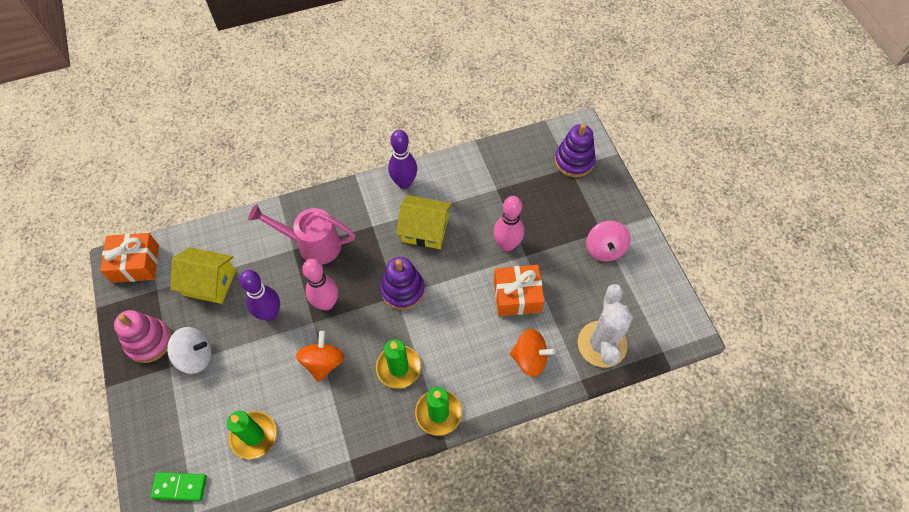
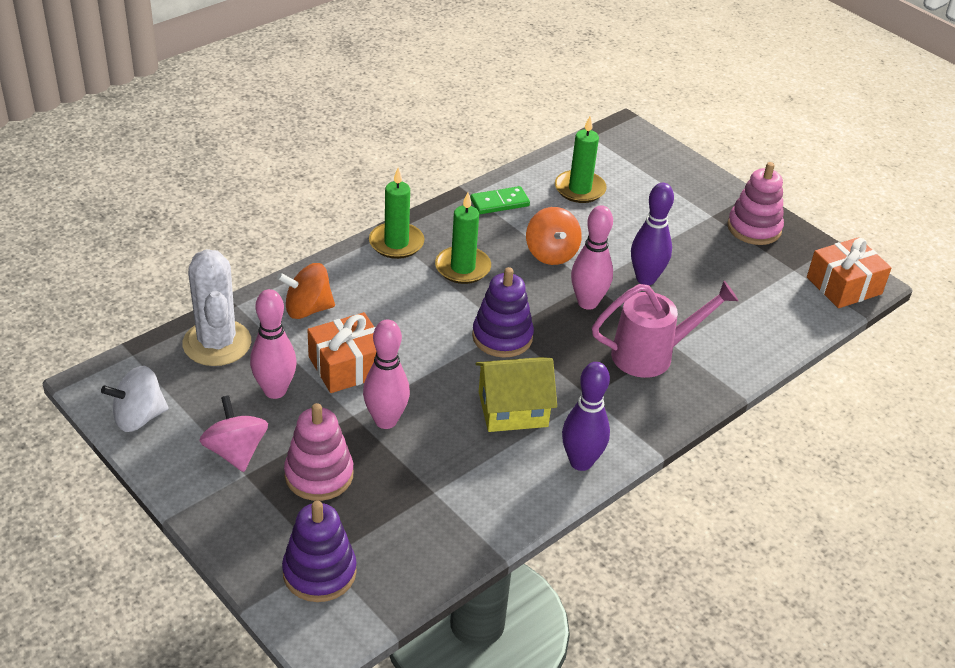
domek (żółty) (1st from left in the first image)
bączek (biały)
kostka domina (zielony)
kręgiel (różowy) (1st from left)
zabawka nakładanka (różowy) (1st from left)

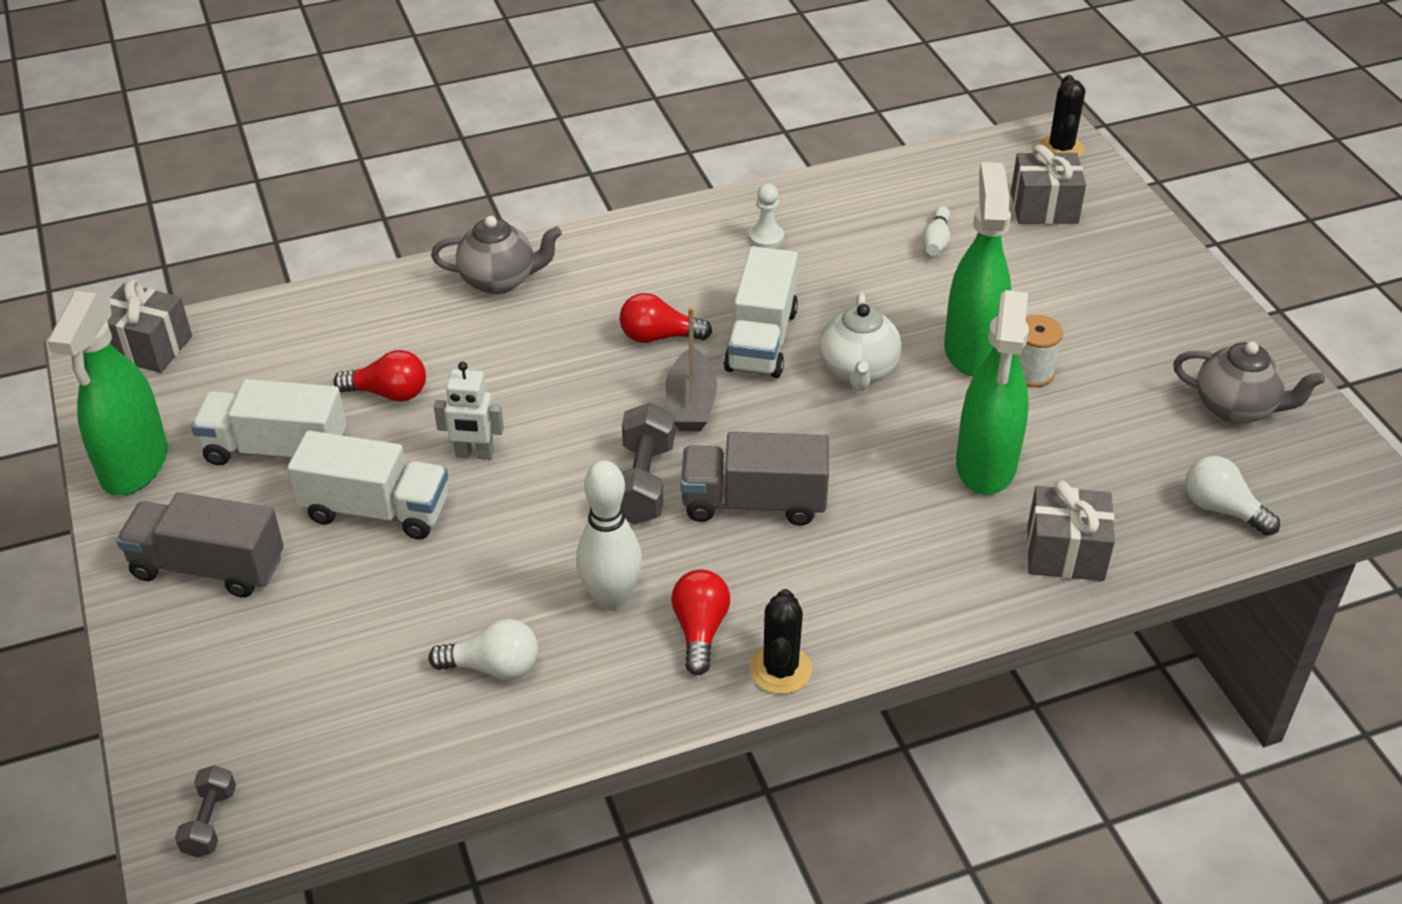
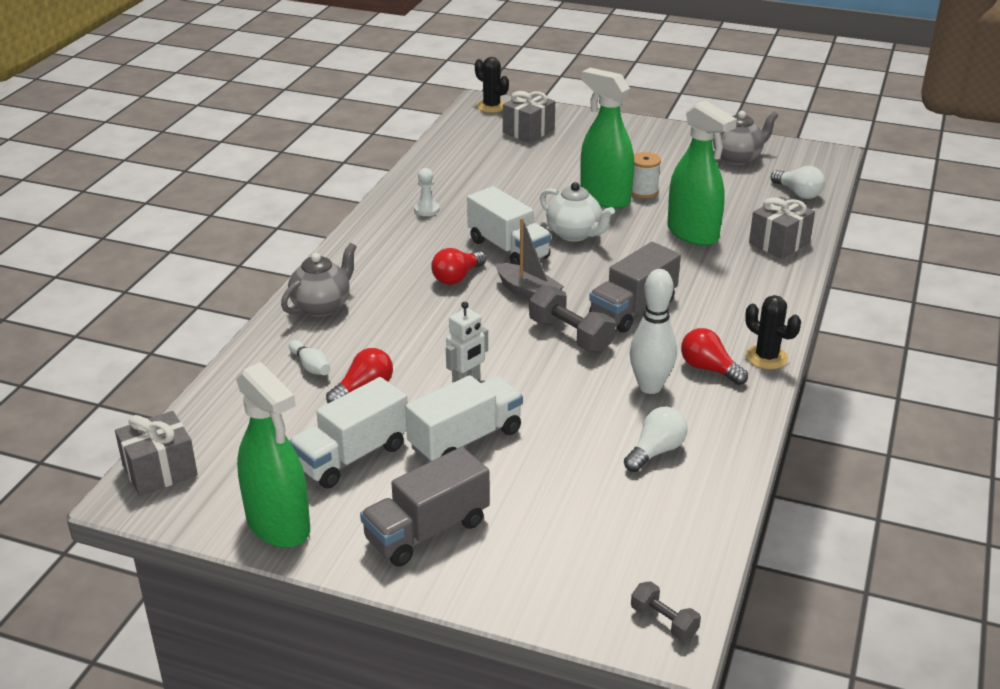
kręgiel (biały) (1st from left)
żarówka (biały) (2nd from left)

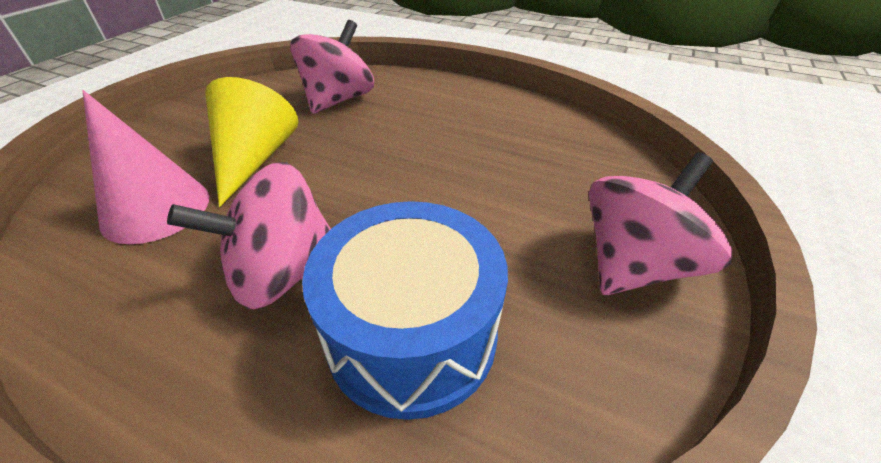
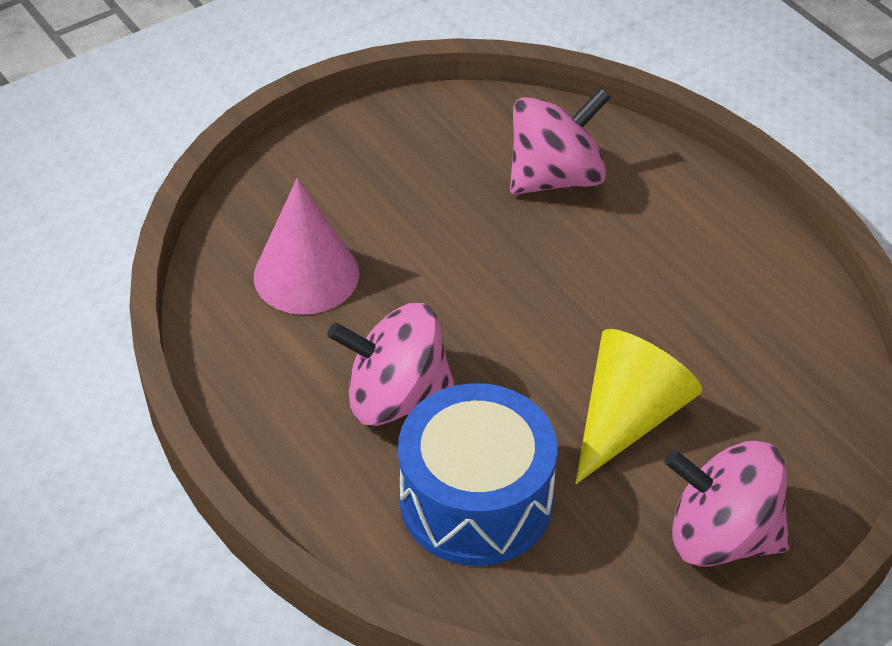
stożek (żółty)
bączek (różowy) (3rd from left)

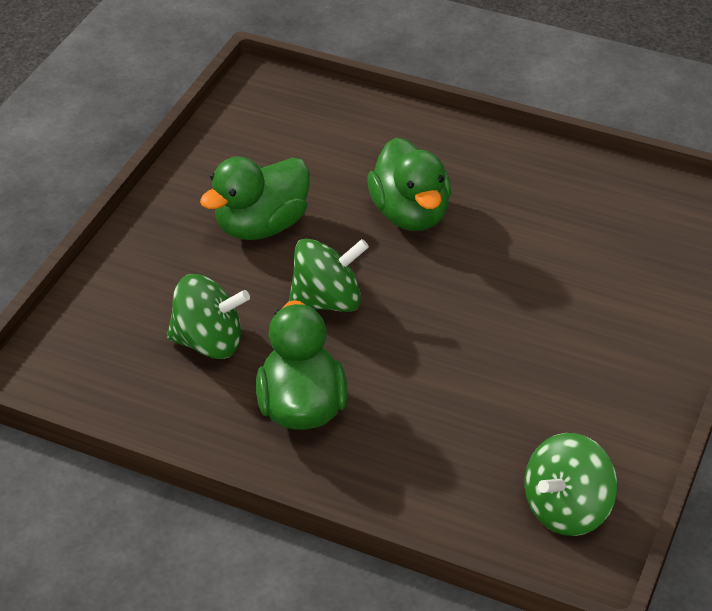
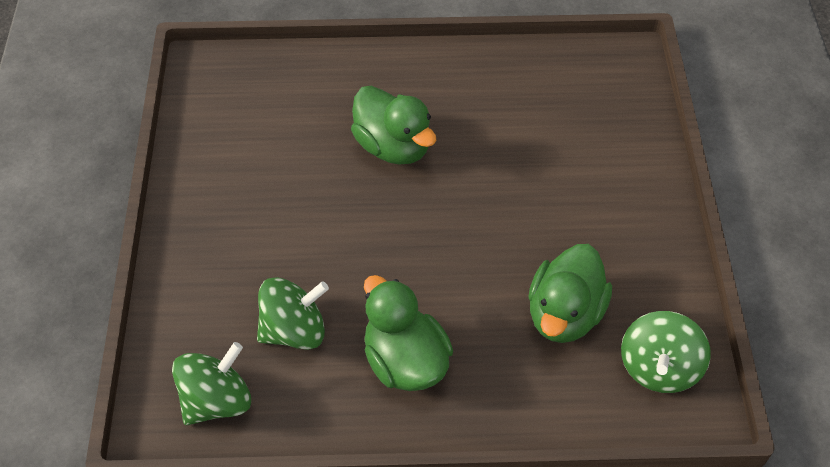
kaczka (zielony) (3rd from left)
bączek (zielony) (1st from left)

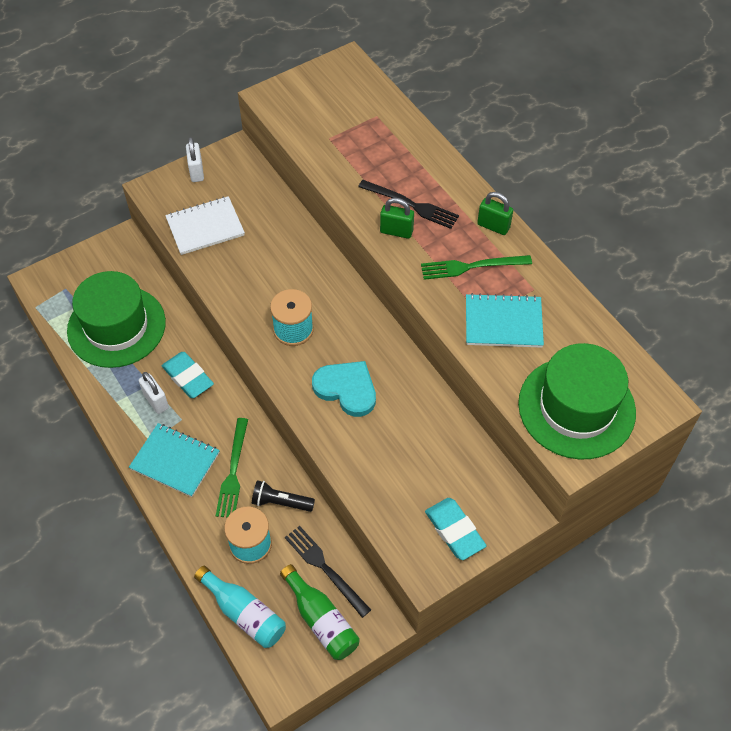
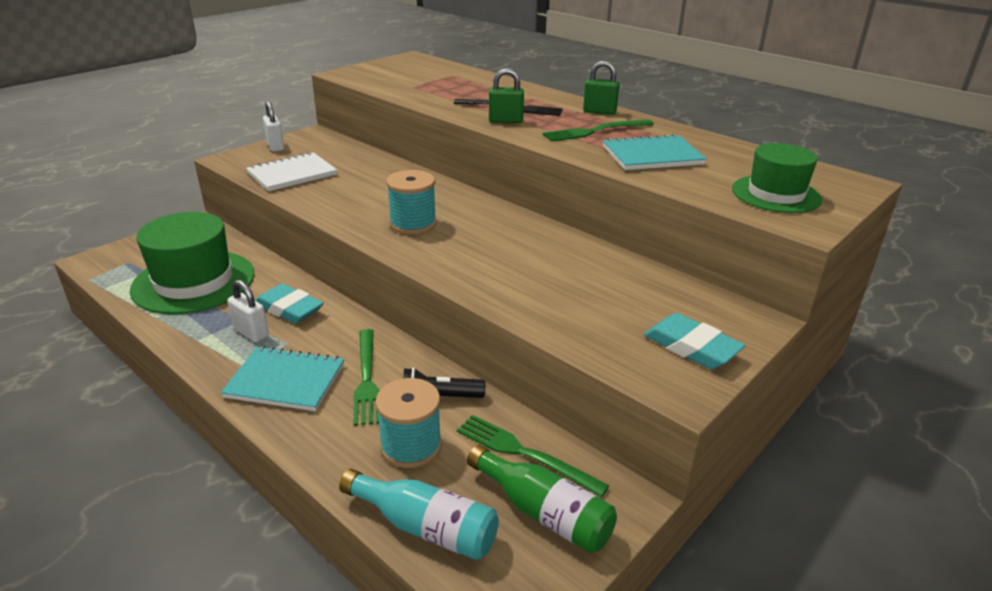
kapelusz (zielony) (2nd from left)
serce (turkusowy)
widelec (zielony) (2nd from left)

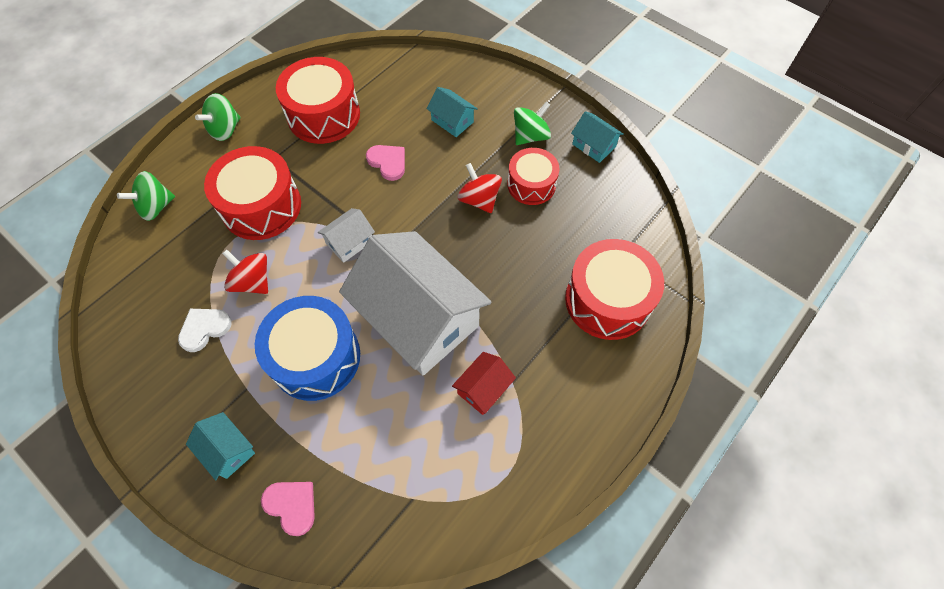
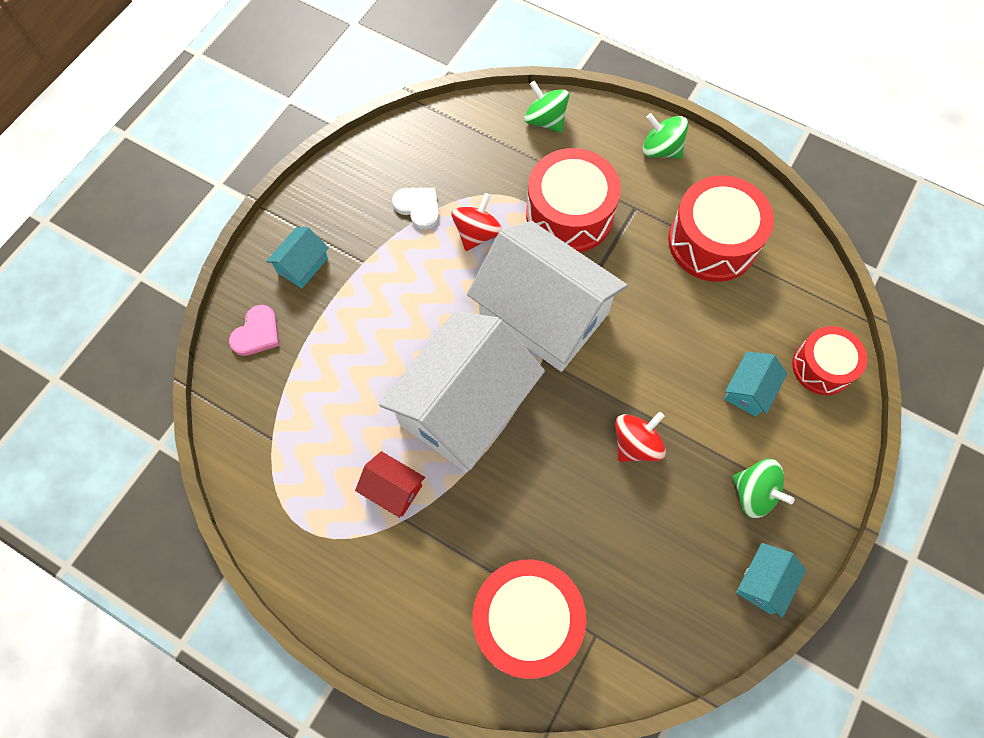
serce (różowy) (2nd from left in the first image)
bęben (czerwony) (4th from left)
domek (biały) (2nd from left)
bęben (niebieski)

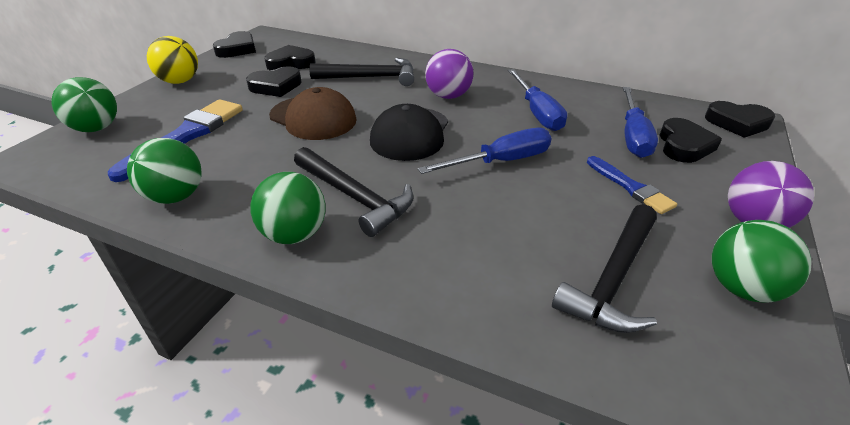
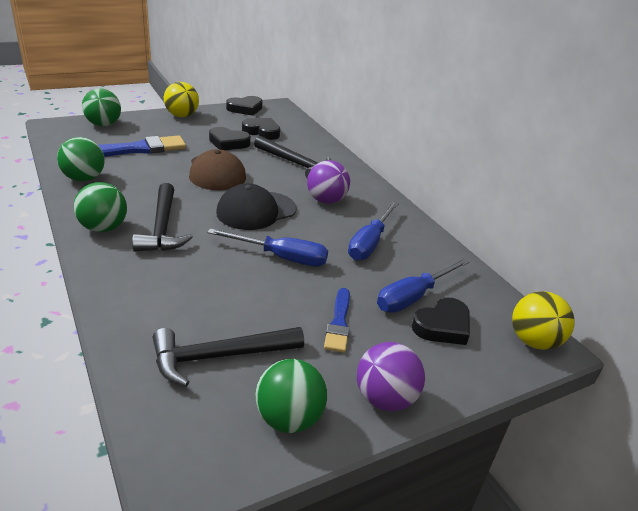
piłka (żółty) (2nd from left)

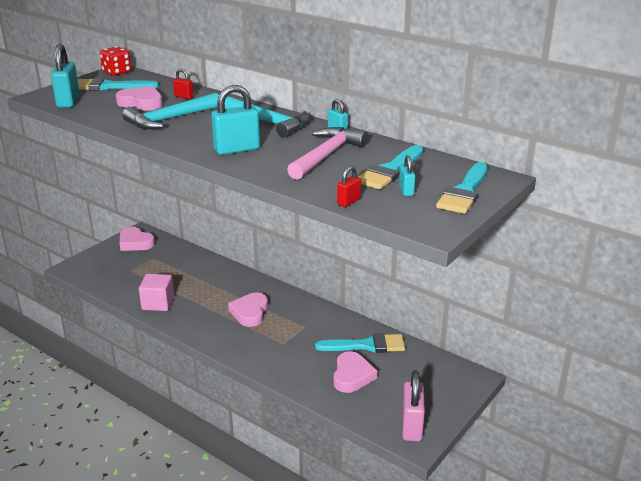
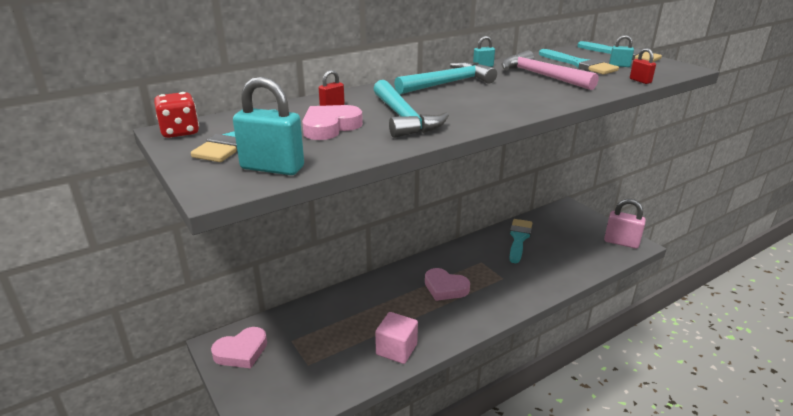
kłódka (turkusowy) (2nd from left in the first image)
serce (różowy) (4th from left in the first image)

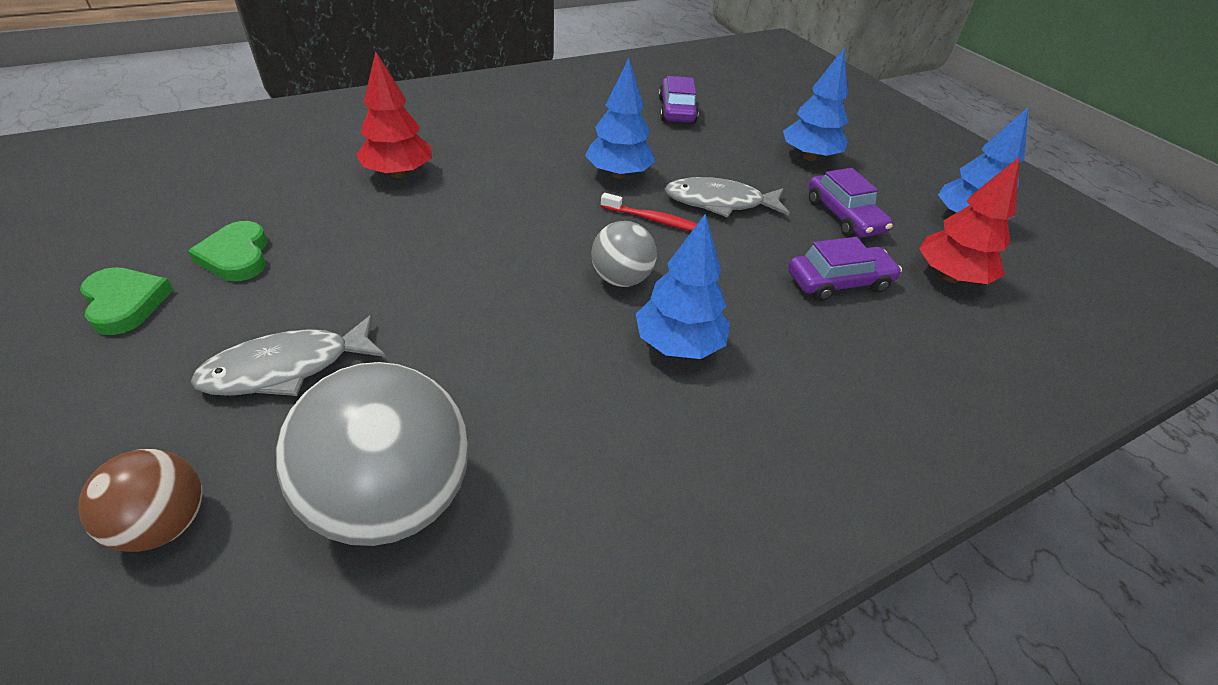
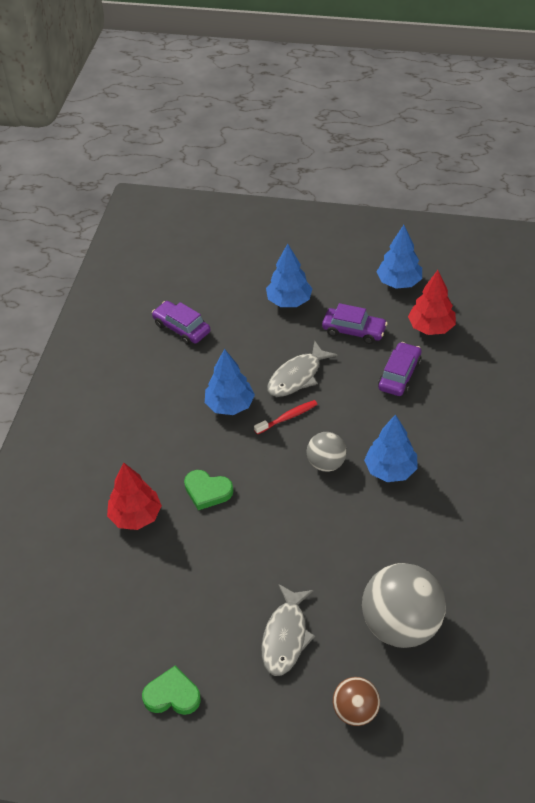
serce (zielony) (2nd from left)

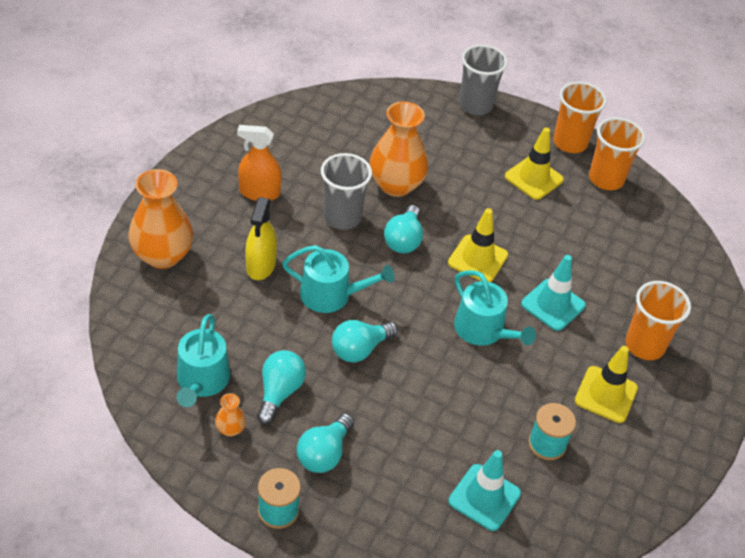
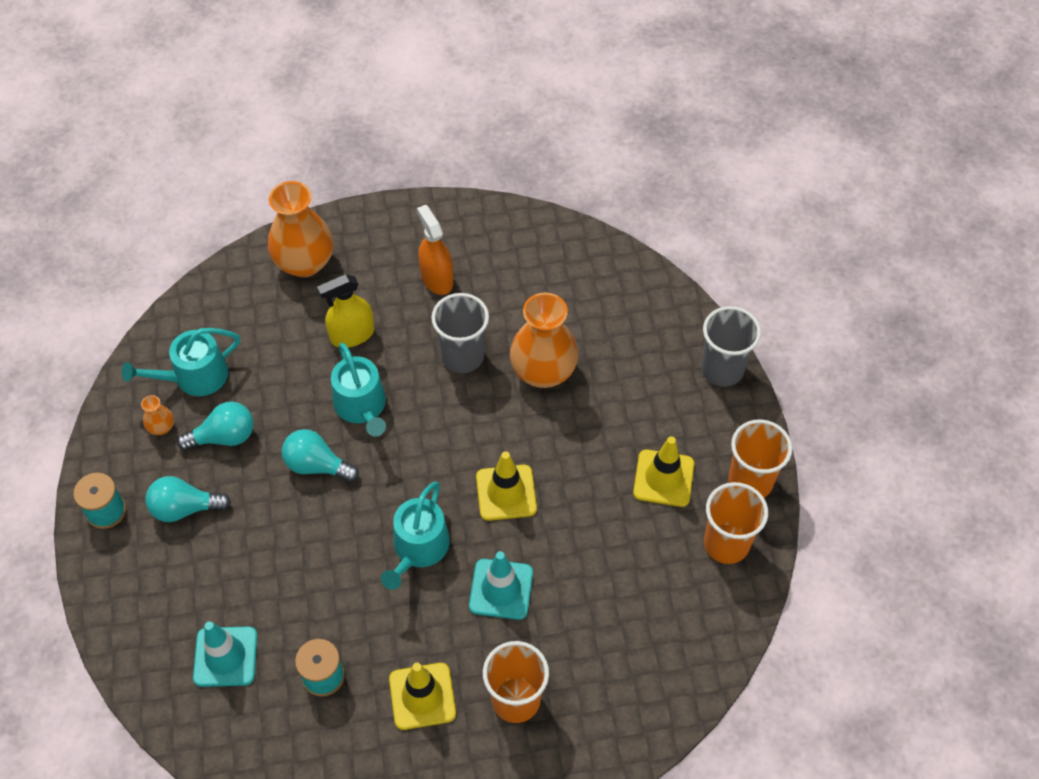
żarówka (turkusowy) (4th from left in the first image)

